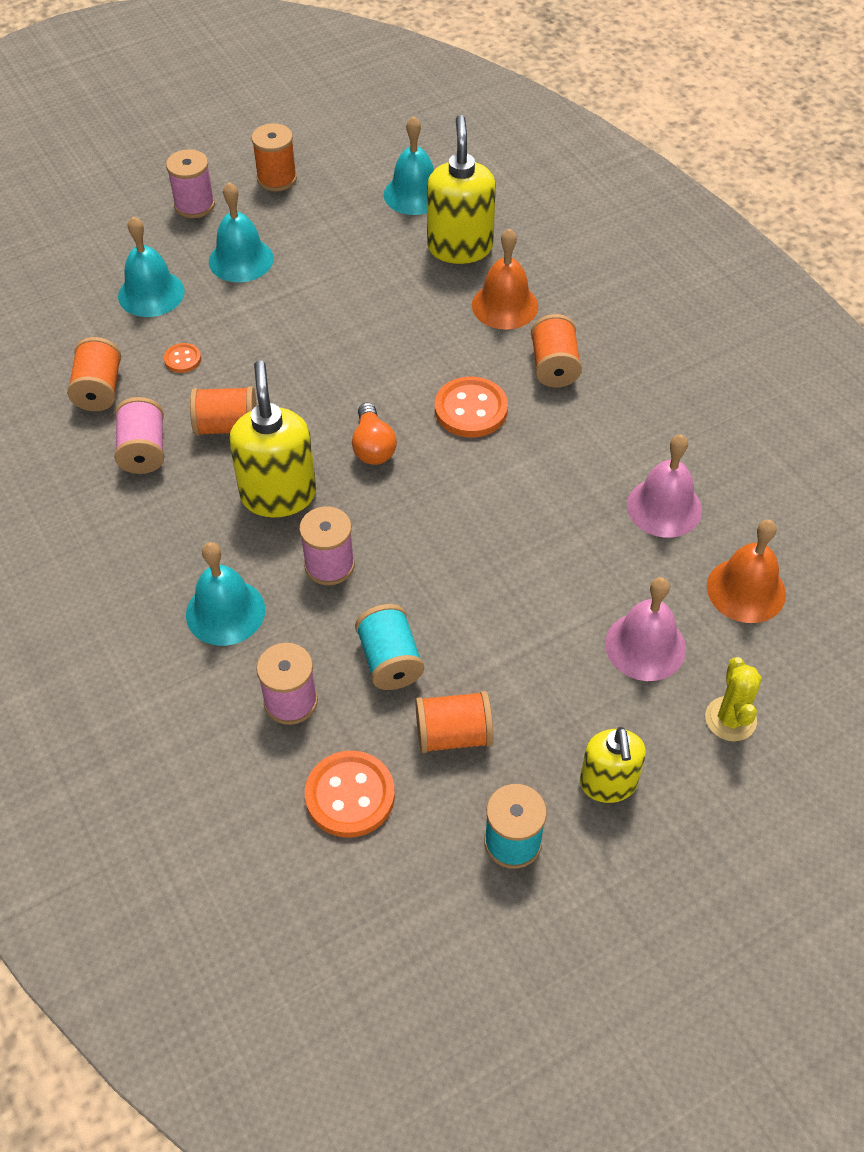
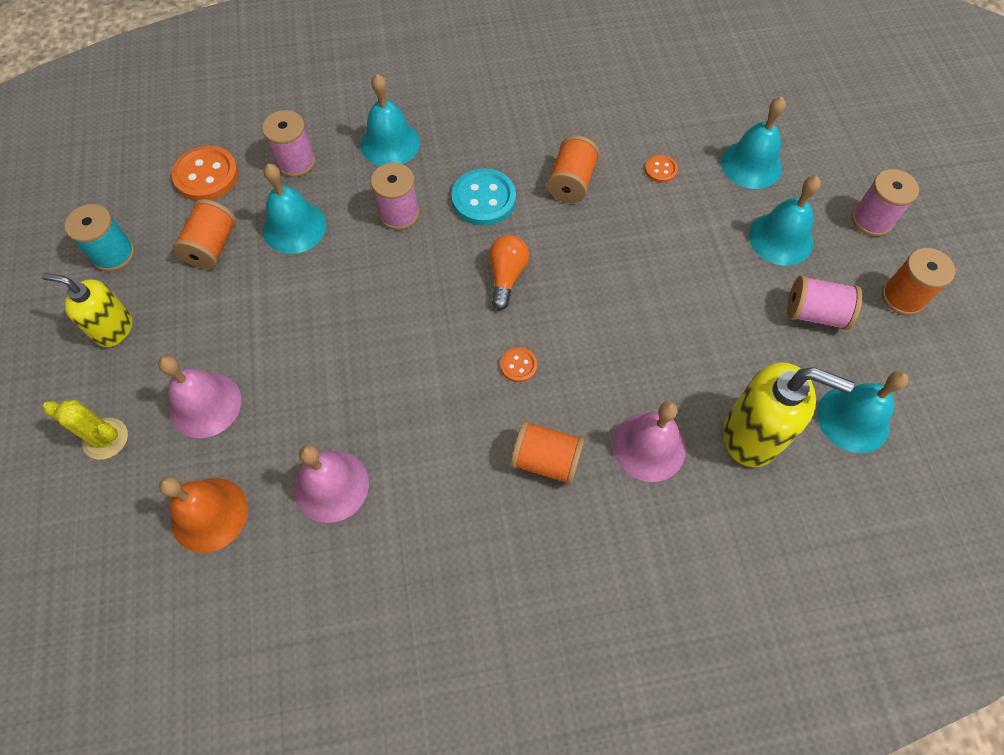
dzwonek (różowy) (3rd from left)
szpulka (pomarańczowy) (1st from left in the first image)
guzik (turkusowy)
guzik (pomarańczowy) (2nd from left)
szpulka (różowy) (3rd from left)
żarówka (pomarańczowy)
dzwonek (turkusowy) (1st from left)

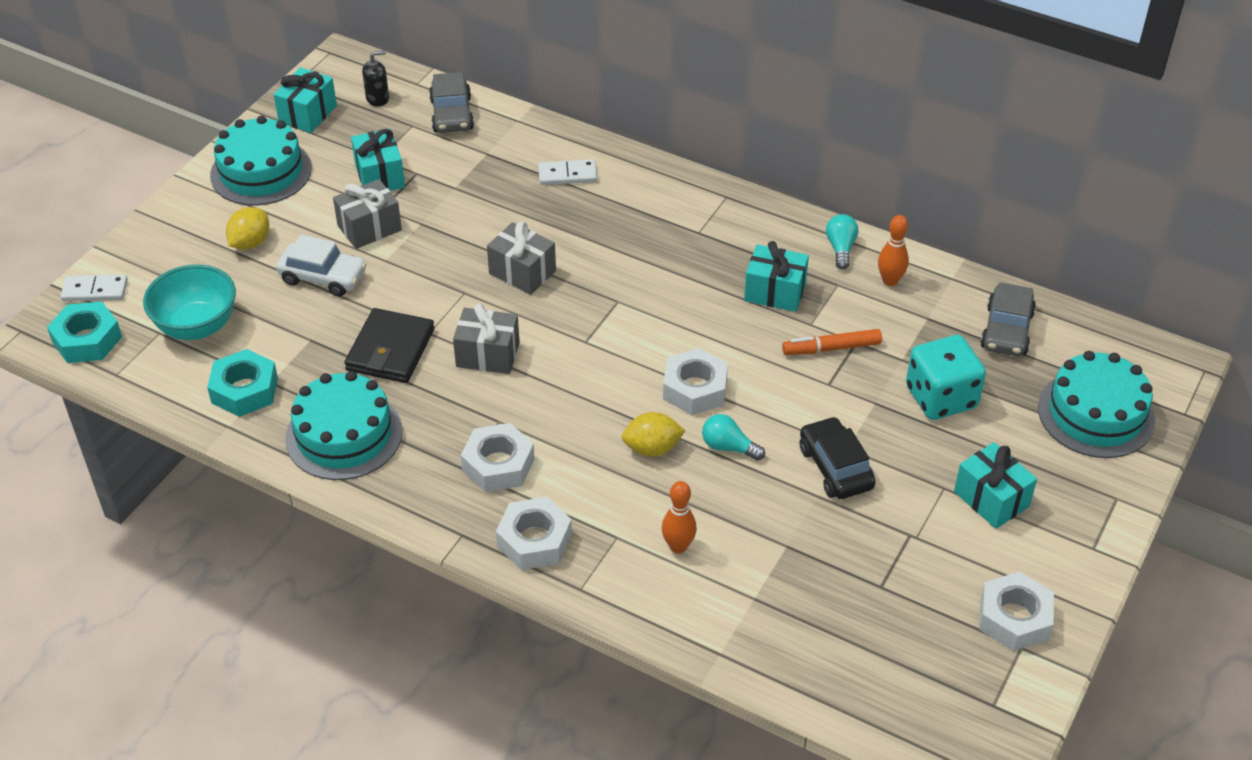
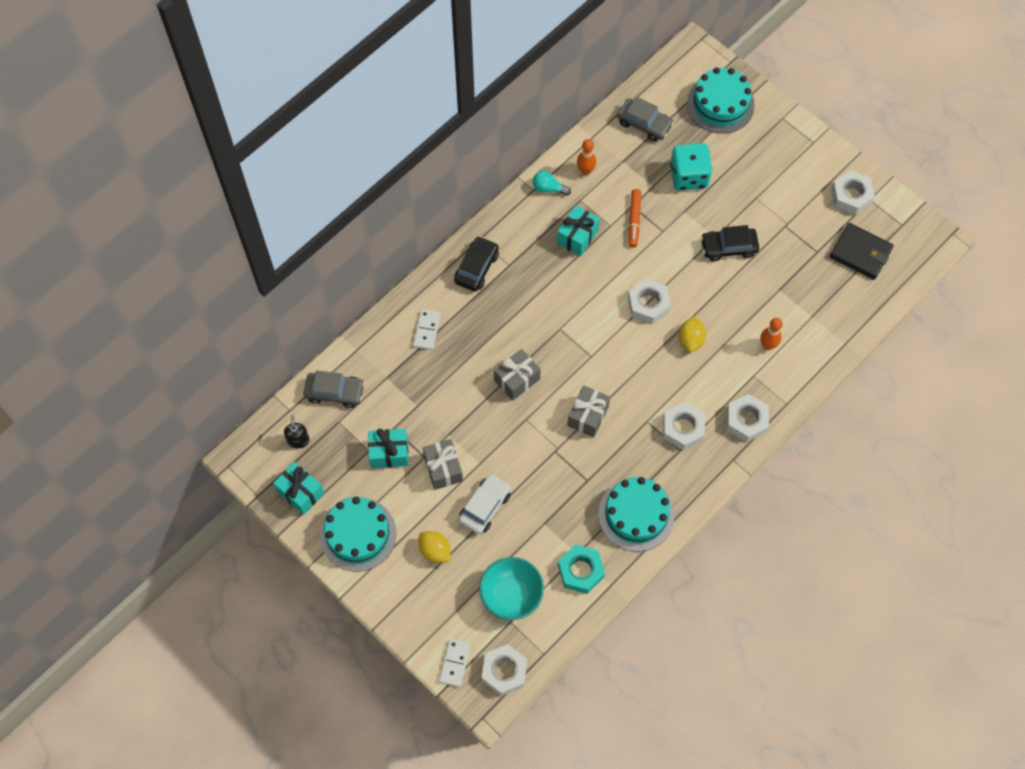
nakrętka (biały) (1st from left)
portfel (czarny)
żarówka (turkusowy) (1st from left in the first image)
prezent (turkusowy) (4th from left in the first image)
samochód (czarny) (1st from left)

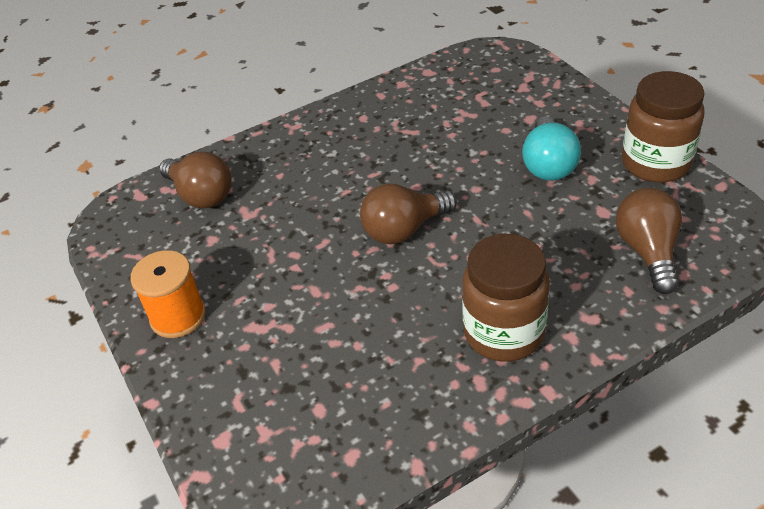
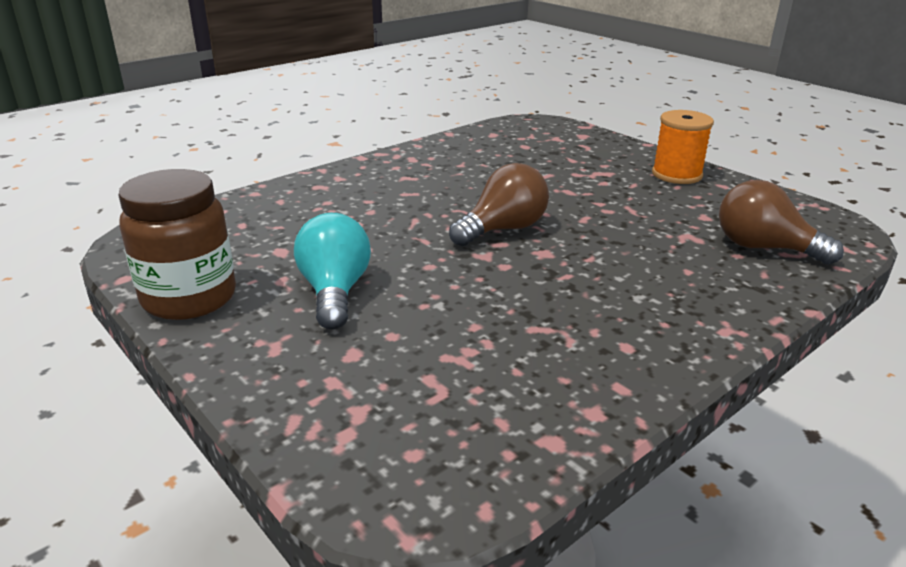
żarówka (brązowy) (3rd from left in the first image)
słoik (brązowy) (1st from left in the first image)

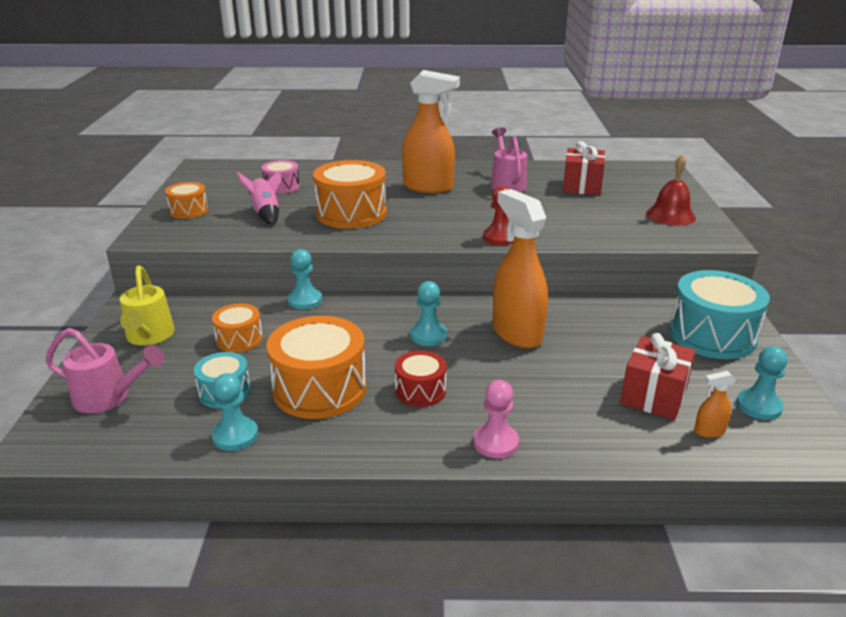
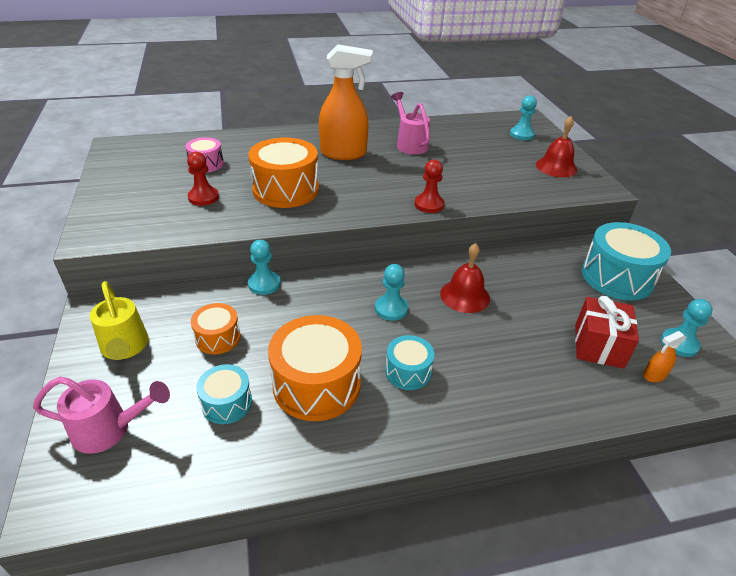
prezent (czerwony) (1st from left in the first image)
pionek (czerwony) (1st from left)
bęben (pomarańczowy) (1st from left in the first image)
dzwonek (czerwony) (1st from left)
bęben (turkusowy) (2nd from left)
pionek (turkusowy) (3rd from left)
pionek (różowy)

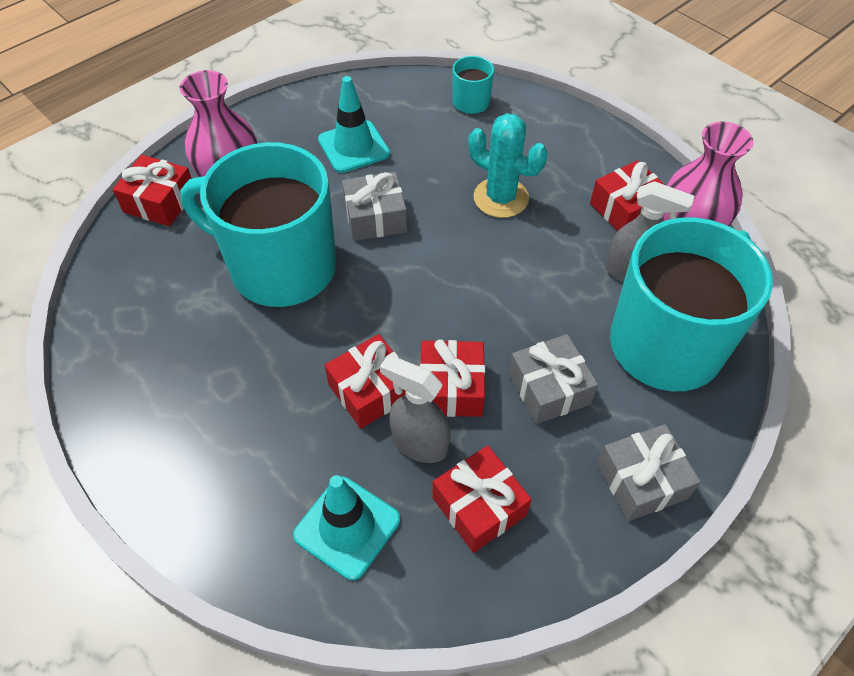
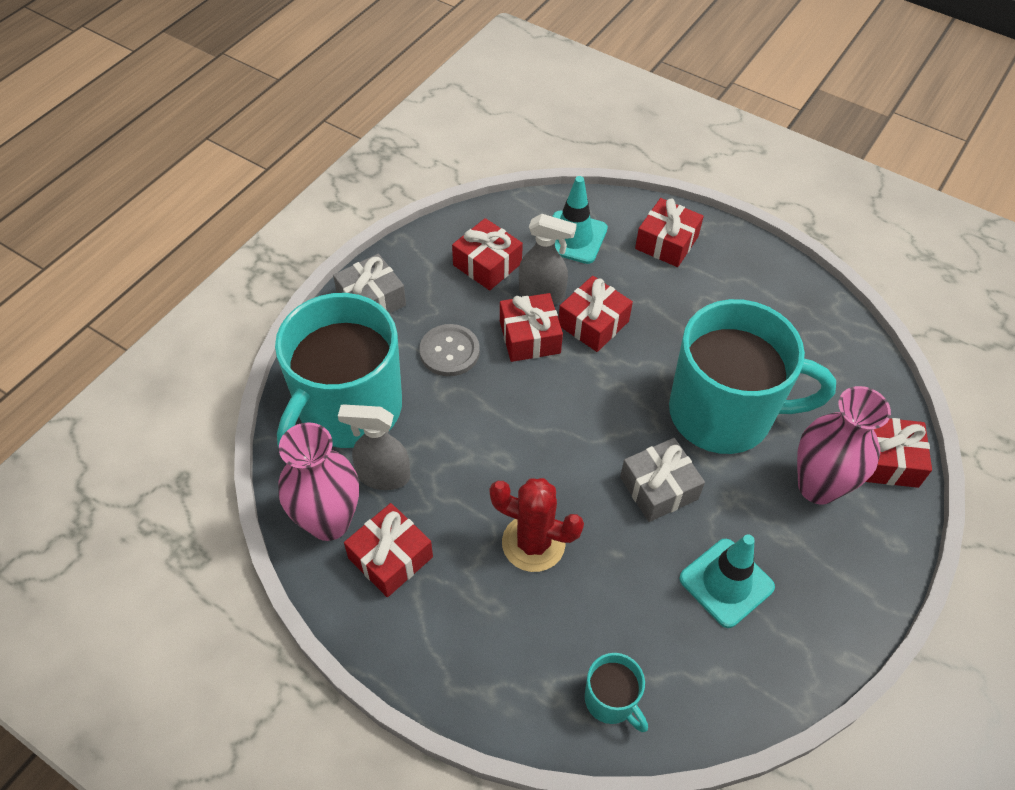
kaktus (czerwony)
guzik (szary)
prezent (czerwony) (5th from left)

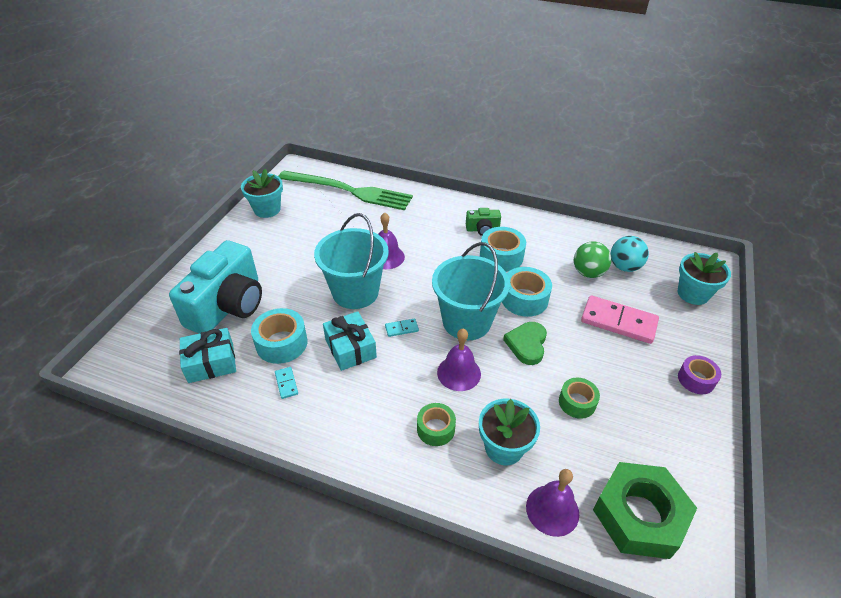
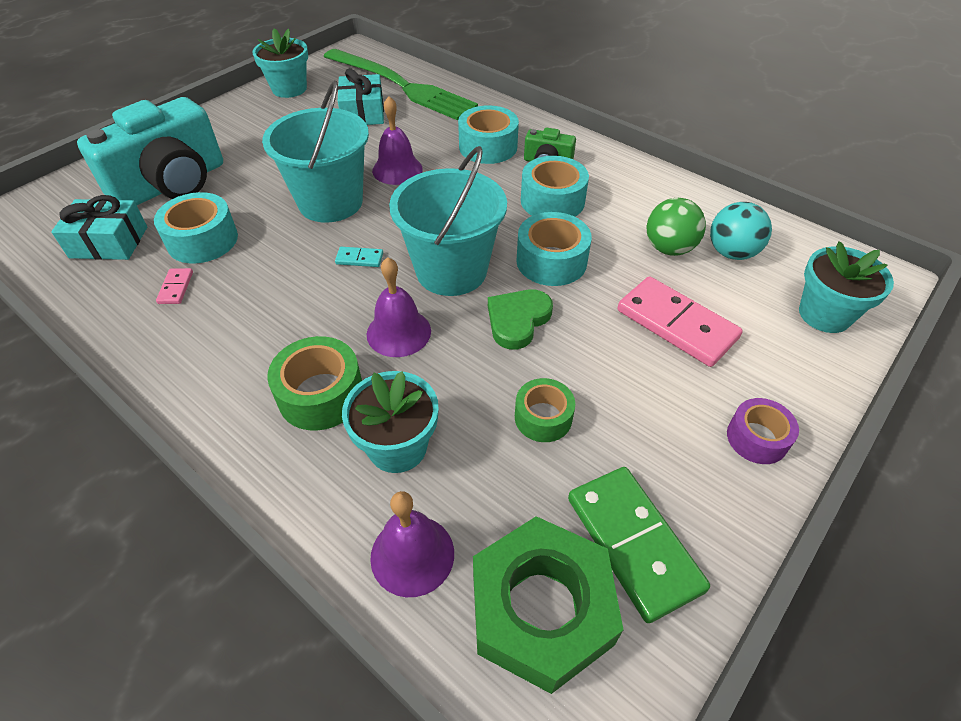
prezent (turkusowy) (2nd from left)
kostka domina (różowy) (1st from left)
taśma klejąca (zielony) (1st from left)
taśma klejąca (turkusowy) (2nd from left)
kostka domina (zielony)

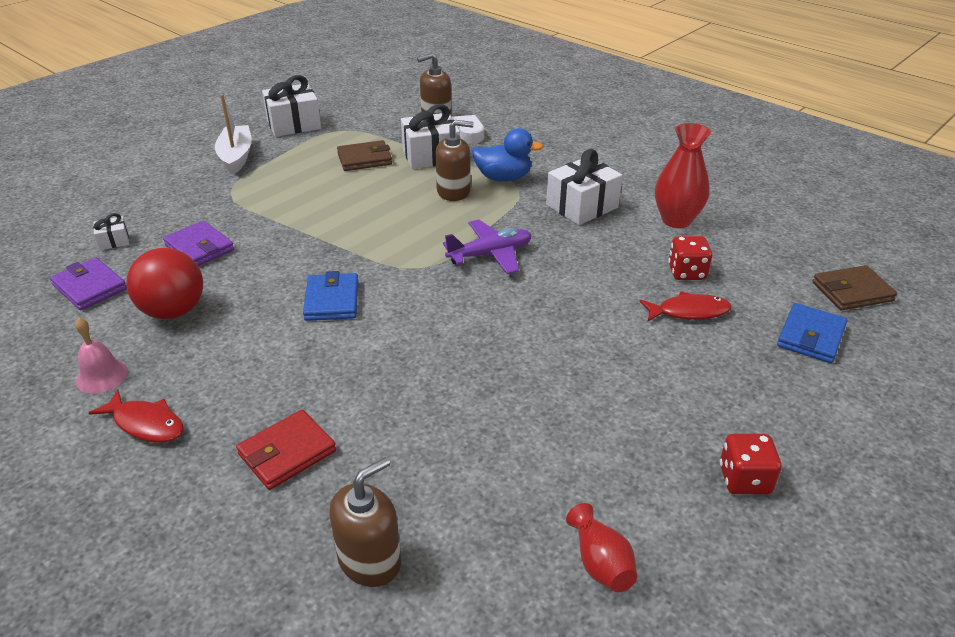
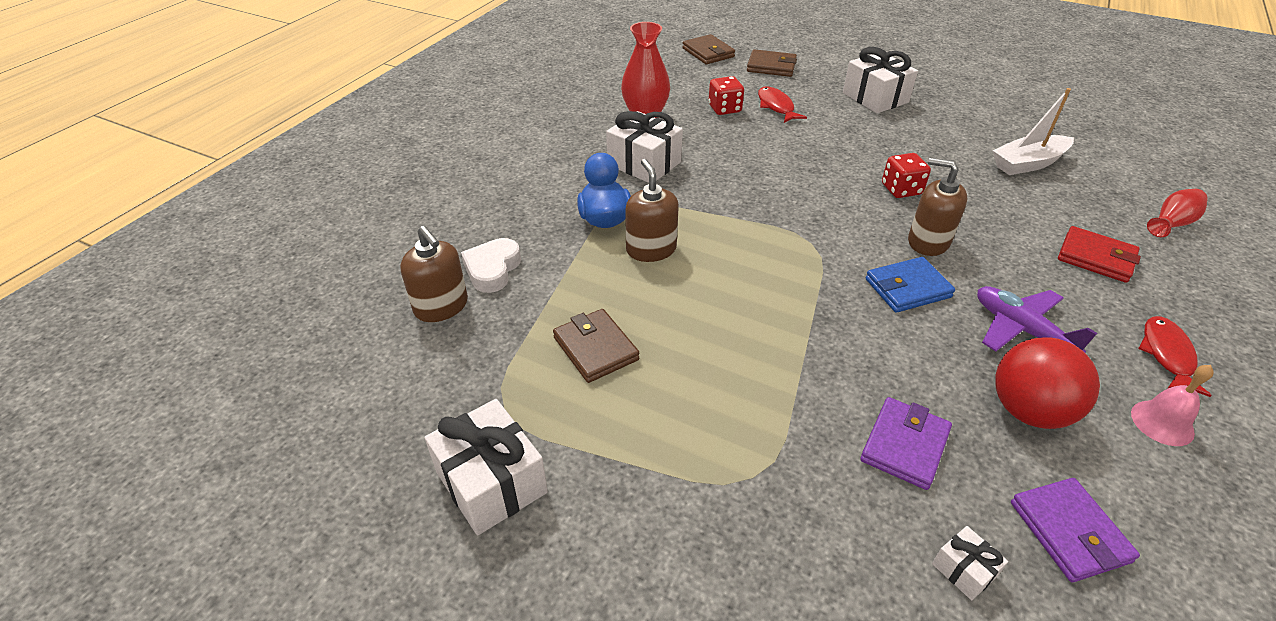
łódka (biały)
prezent (biały) (3rd from left)
samolot (fioletowy)
portfel (fioletowy) (2nd from left)
portfel (brązowy) (3rd from left)
kostka do gry (czerwony) (2nd from left)
dozownik mydła (brązowy) (3rd from left)
wazon (czerwony) (2nd from left)

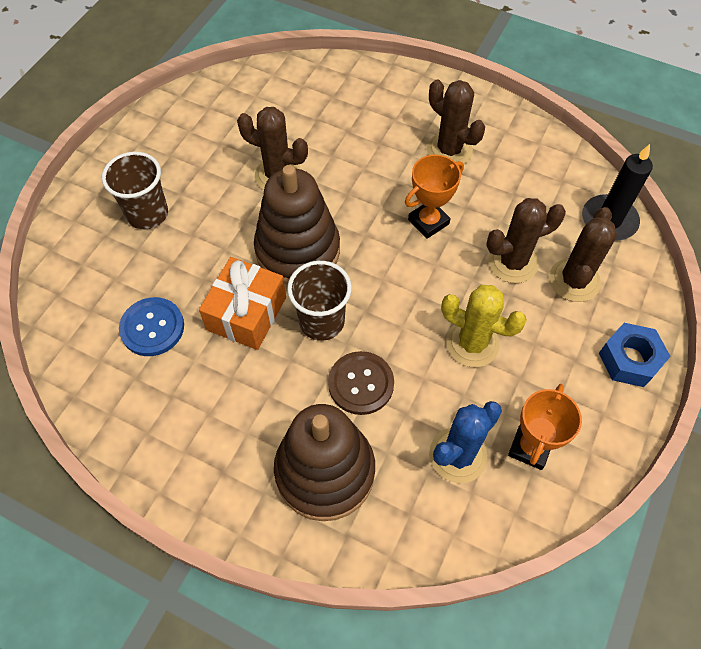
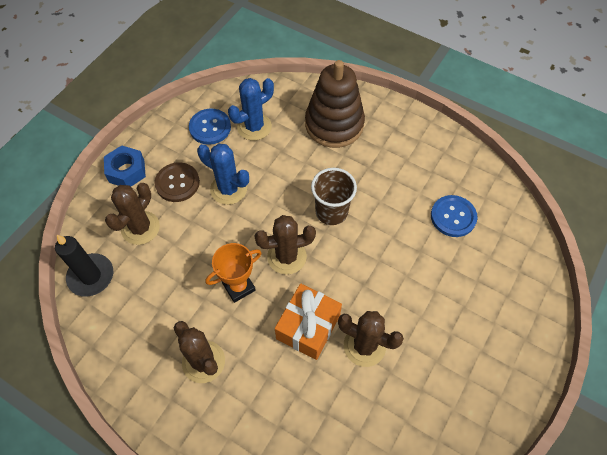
szklanka (brązowy) (1st from left in the first image)
zabawka nakładanka (brązowy) (1st from left in the first image)
kaktus (brązowy) (3rd from left)
prezent (pomarańczowy)
kaktus (niebieski) (1st from left)
guzik (brązowy)
guzik (niebieski) (1st from left)

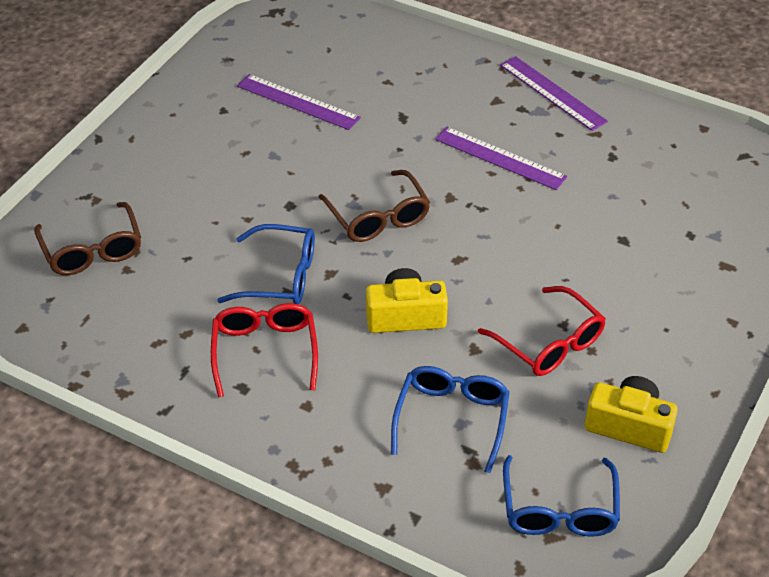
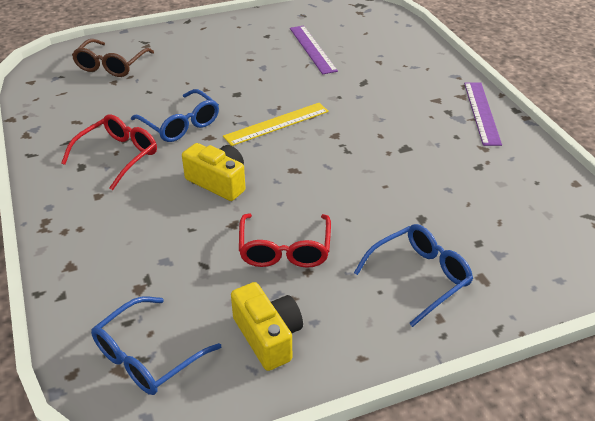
linijka (fioletowy) (2nd from left in the first image)
linijka (żółty)
okulary (niebieski) (3rd from left)

